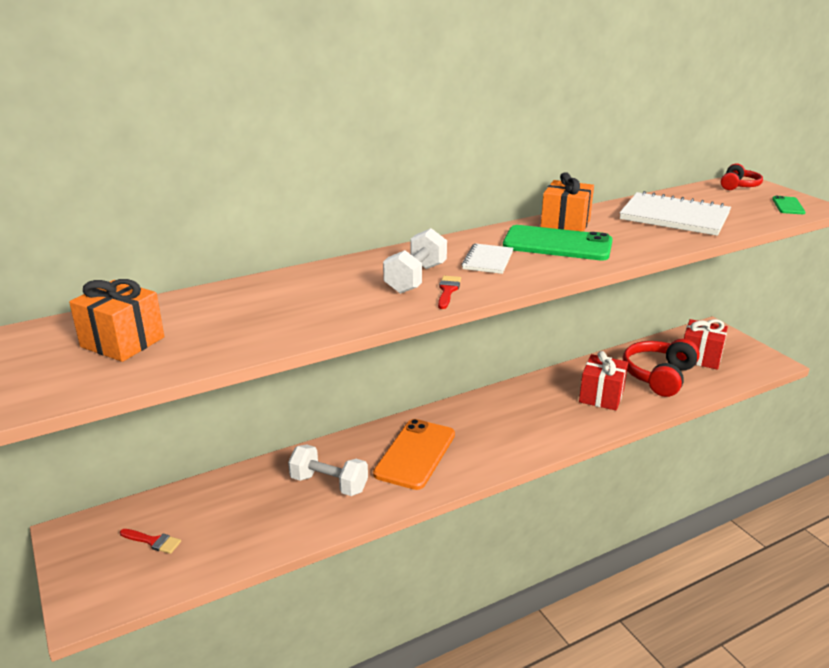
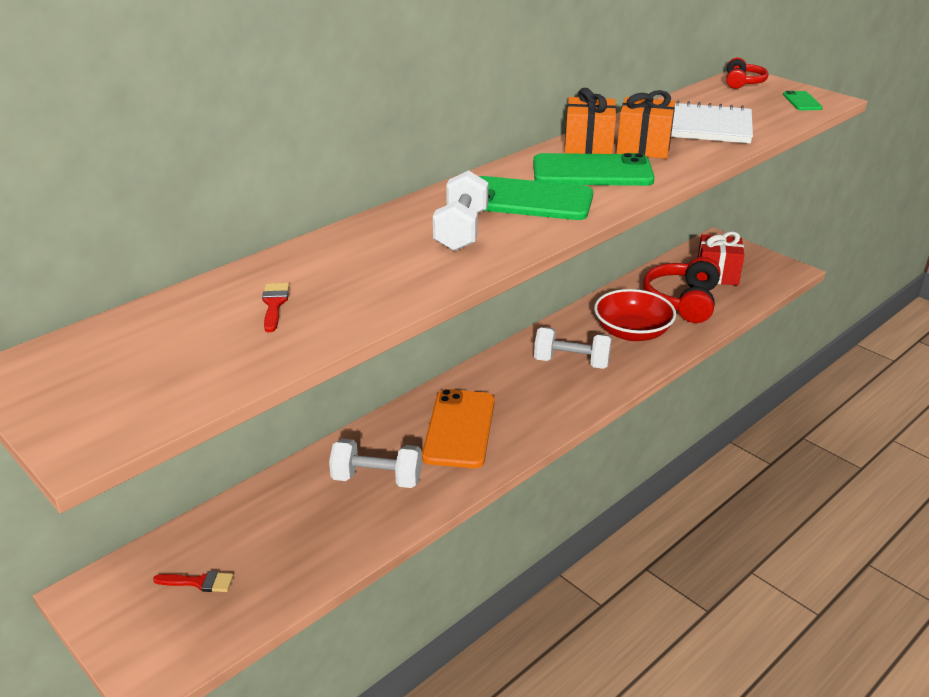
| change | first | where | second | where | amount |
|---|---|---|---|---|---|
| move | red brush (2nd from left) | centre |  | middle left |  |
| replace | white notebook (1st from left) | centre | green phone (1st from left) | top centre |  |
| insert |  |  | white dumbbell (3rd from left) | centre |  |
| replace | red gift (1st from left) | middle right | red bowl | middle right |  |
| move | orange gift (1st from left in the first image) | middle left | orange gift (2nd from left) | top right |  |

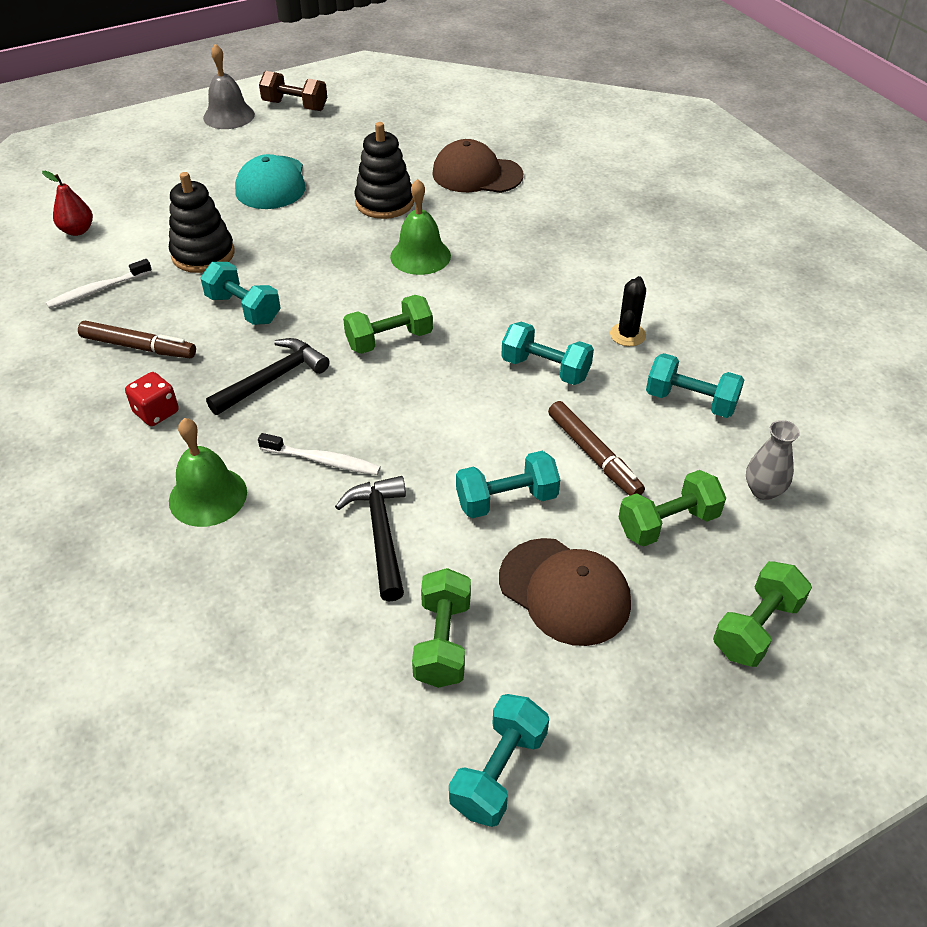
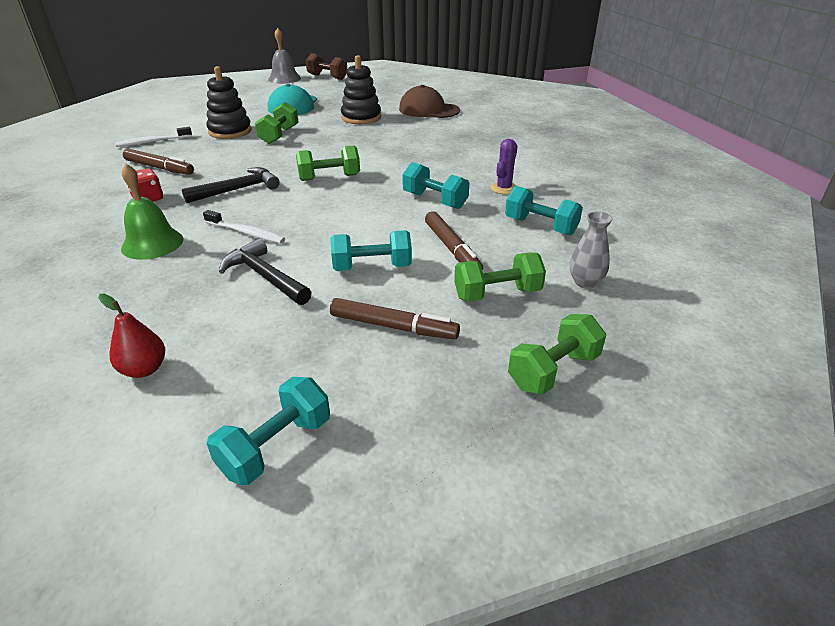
| change | first | where | second | where | amount |
|---|---|---|---|---|---|
| move | red pear | top left |  | middle left |  |
| rotate | black hammer (2nd from left) | centre |  | middle left | 45 degrees counterclockwise |
| move | green dumbbell (2nd from left in the first image) | bottom centre | green dumbbell (1st from left) | top left |  |
| replace | brown cap (2nd from left) | centre | brown marker (2nd from left) | centre |  |
| recolor | black cactus | middle right | purple cactus | top centre |  |
| delete | turquoise dumbbell (1st from left) | top left |  |  |  |
| delete | green bell (2nd from left) | top centre |  |  |  |

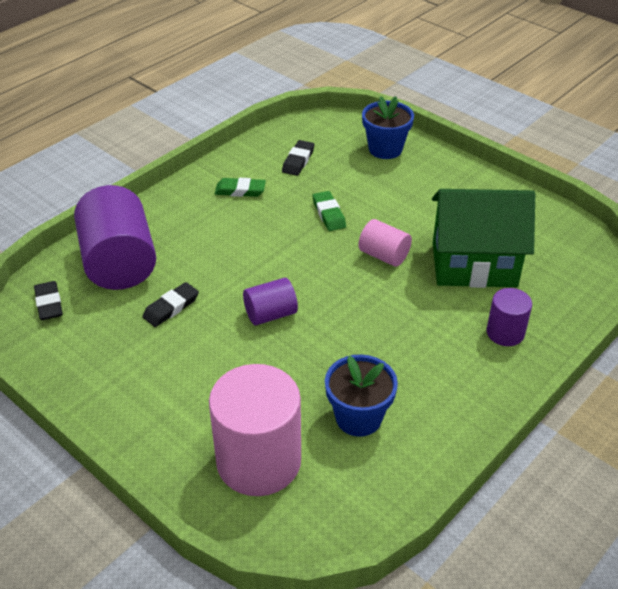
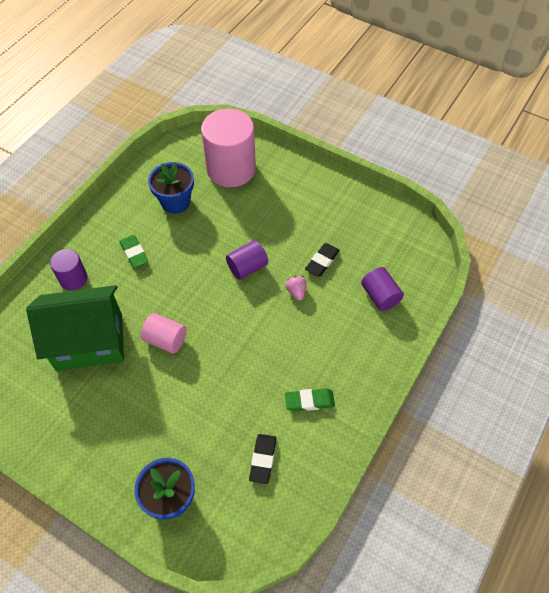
| change | first | where | second | where | amount |
|---|---|---|---|---|---|
| move | green eraser (2nd from left in the first image) | centre | green eraser (1st from left) | middle left |  |
| insert |  |  | pink strawberry | centre |  |
| resize | purple cylinder (1st from left in the first image) | middle left | purple cylinder (3rd from left) | middle right | x0.51 |
| delete | black eraser (1st from left) | middle left |  |  |  |

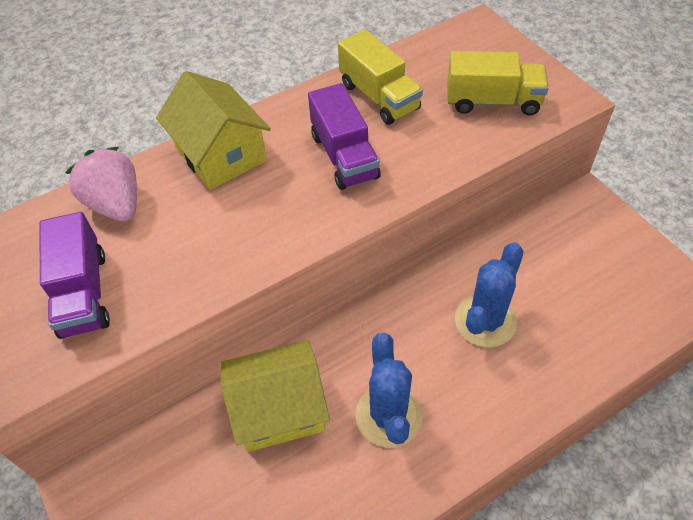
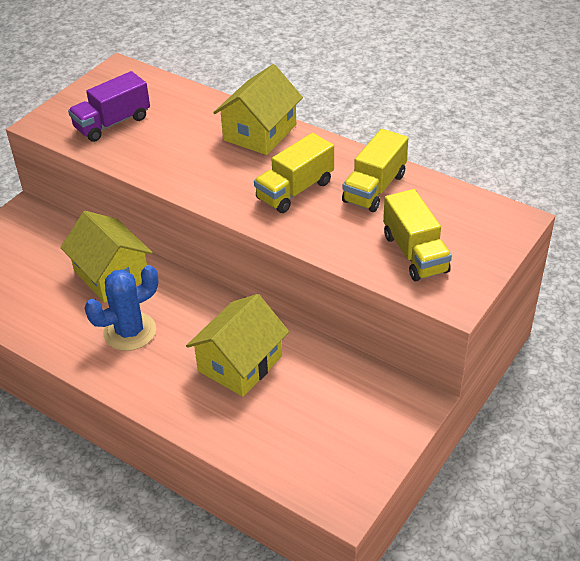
| change | first | where | second | where | amount |
|---|---|---|---|---|---|
| replace | blue cactus (2nd from left) | middle right | yellow house (2nd from left) | centre |  |
| recolor | purple truck (2nd from left) | top centre | yellow truck (1st from left) | top centre |  |
| delete | pink strawberry | middle left |  |  |  |

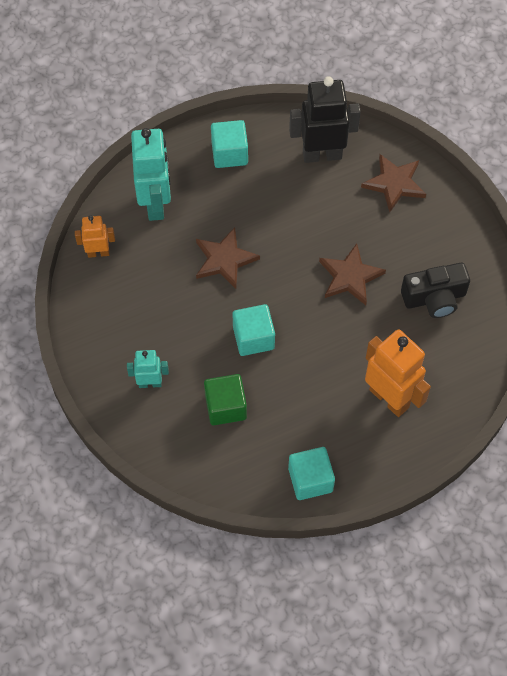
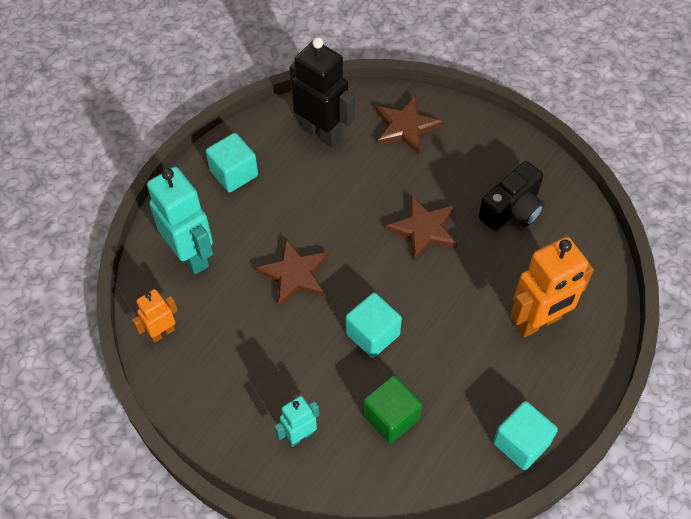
| change | first | where | second | where | amount |
|---|---|---|---|---|---|
| rotate | black robot | top centre |  | top centre | 75 degrees clockwise |
| rotate | orange robot (2nd from left) | middle right |  | middle right | 135 degrees clockwise |

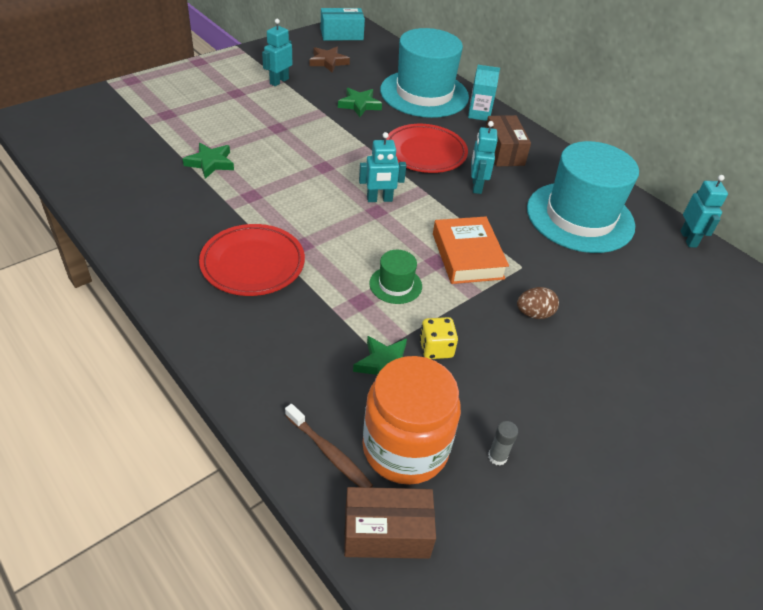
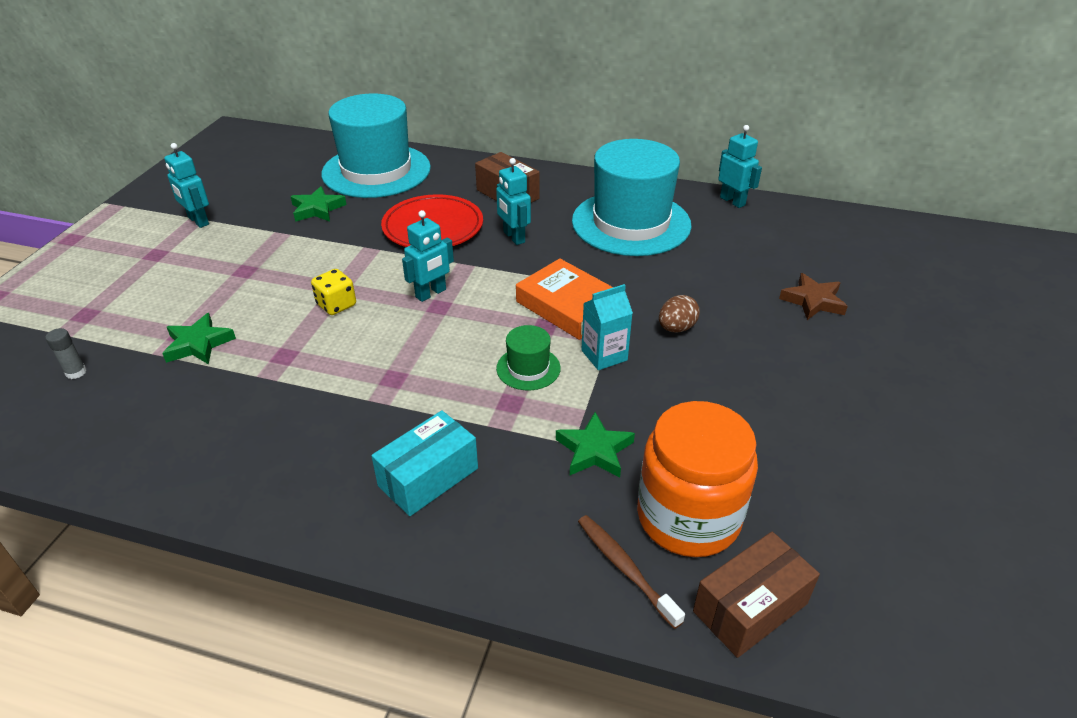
| change | first | where | second | where | amount |
|---|---|---|---|---|---|
| move | grey glue stick | bottom centre |  | middle left |  |
| rotate | turquoise robot (1st from left) | top centre |  | top left | 45 degrees counterclockwise |
| move | yellow dice | centre |  | middle left |  |
| move | turquoise box | top centre |  | centre |  |
| rotate | brown toothbrush | bottom centre |  | bottom centre | 135 degrees counterclockwise |
| move | turquoise carton | top centre |  | centre |  |
| move | brown star | top centre |  | middle right |  |
| delete | red plate (1st from left) | middle left |  |  |  |

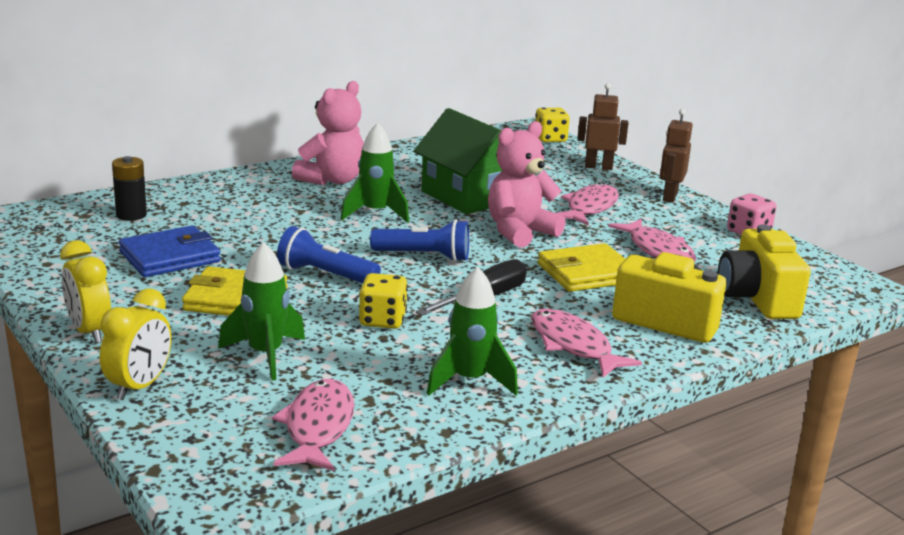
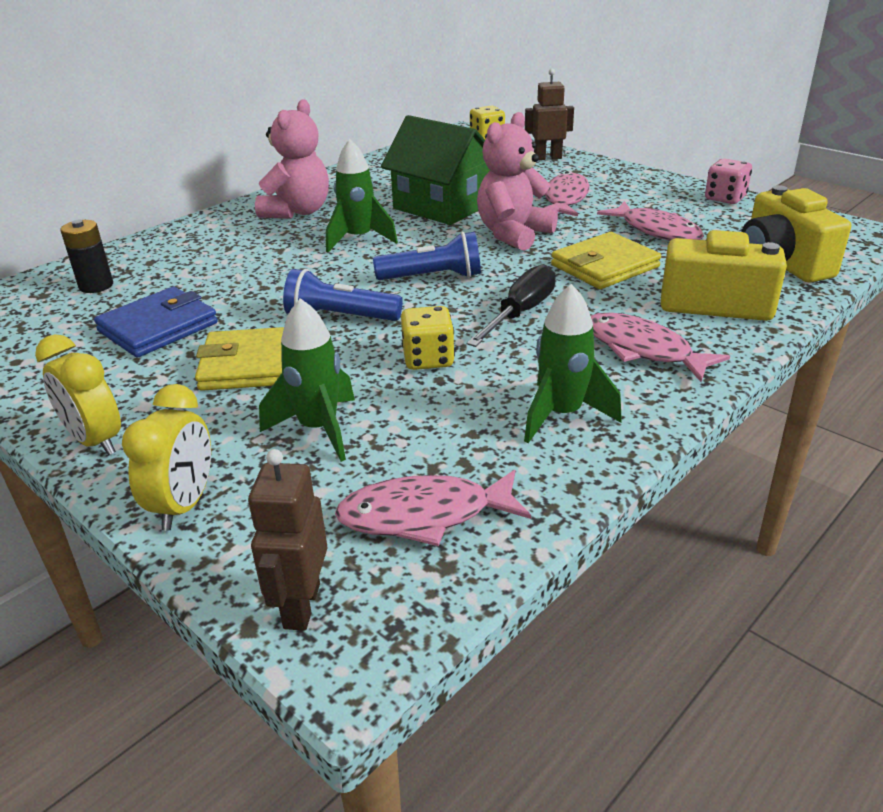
| change | first | where | second | where | amount |
|---|---|---|---|---|---|
| move | brown robot (2nd from left in the first image) | top right | brown robot (1st from left) | middle left |  |
| rotate | pink fish (1st from left) | bottom centre |  | centre | 90 degrees counterclockwise |

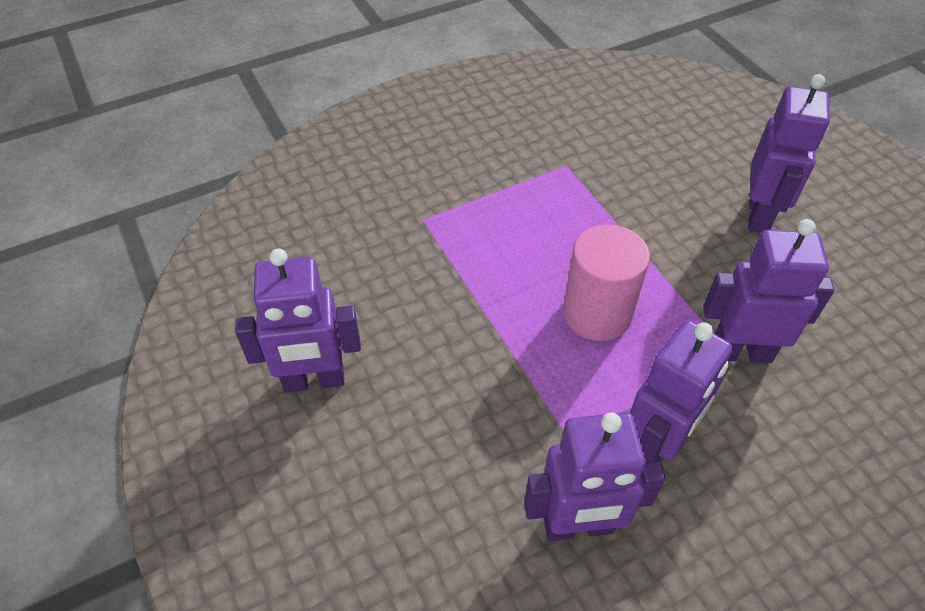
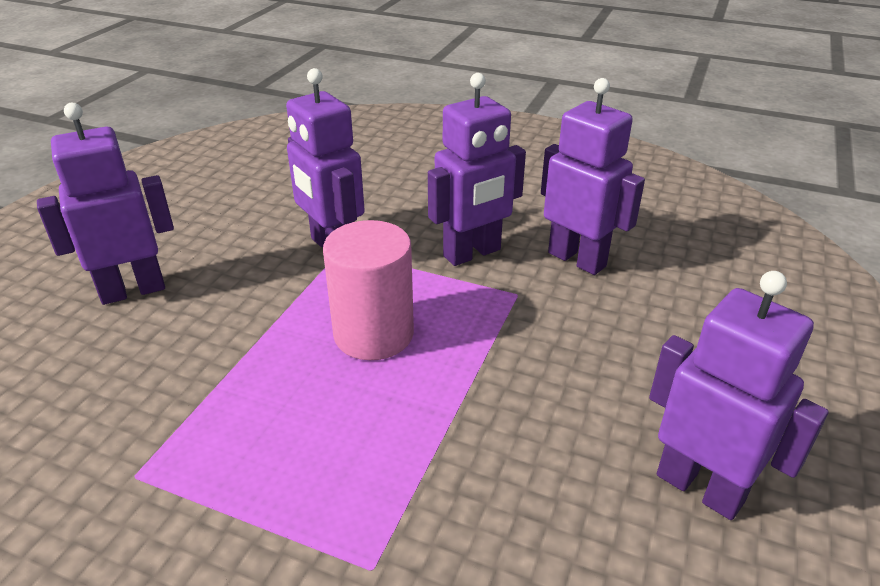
| change | first | where | second | where | amount |
|---|---|---|---|---|---|
| rotate | purple robot (3rd from left) | middle right |  | top centre | 150 degrees clockwise |

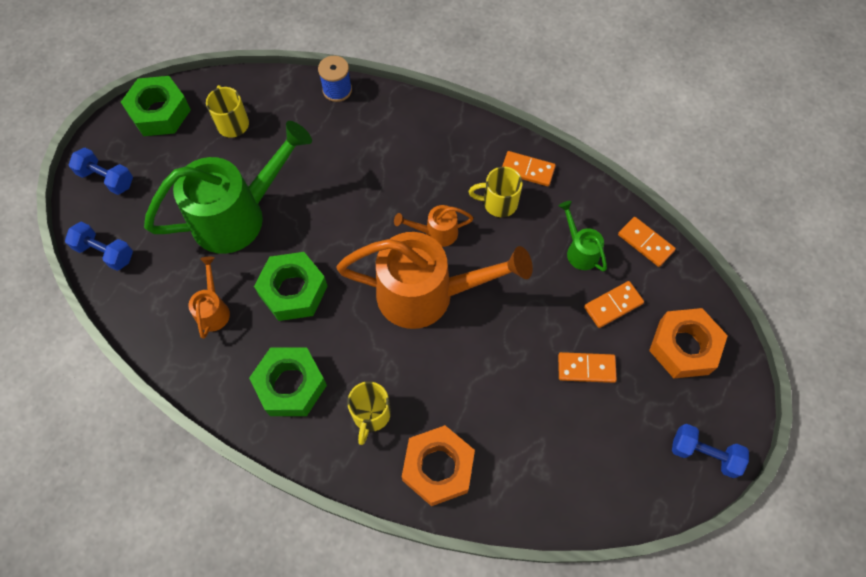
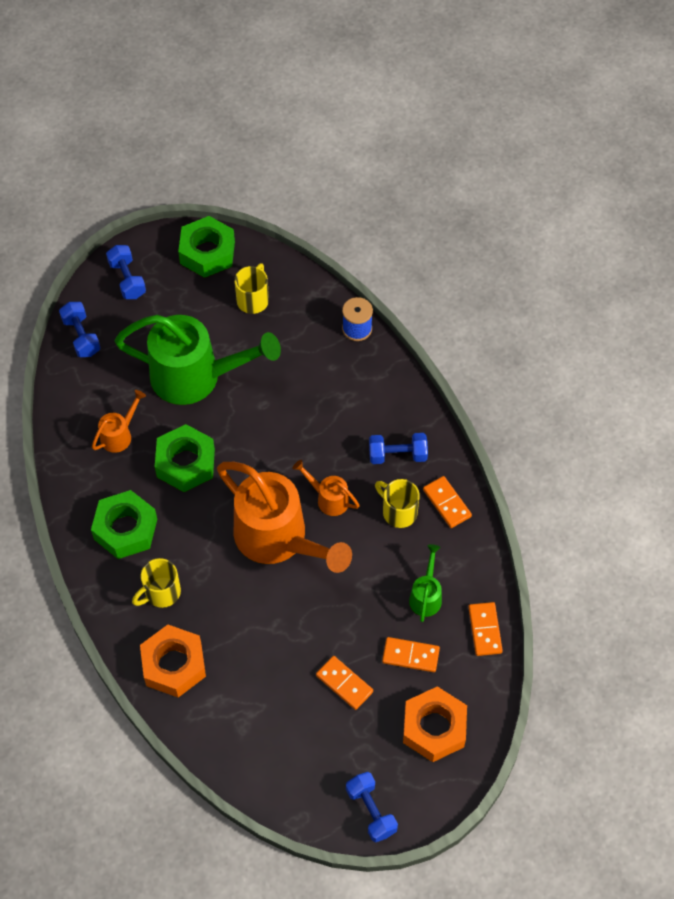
| change | first | where | second | where | amount |
|---|---|---|---|---|---|
| insert |  |  | blue dumbbell (4th from left) | centre |  |

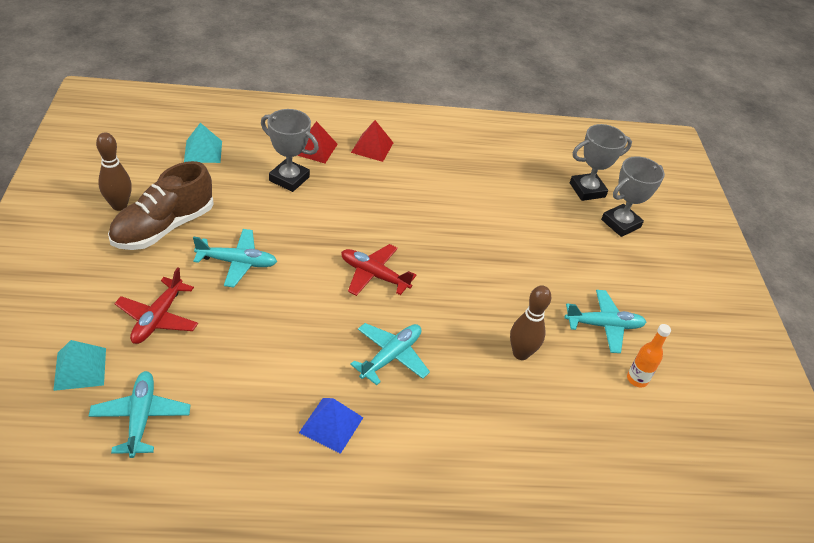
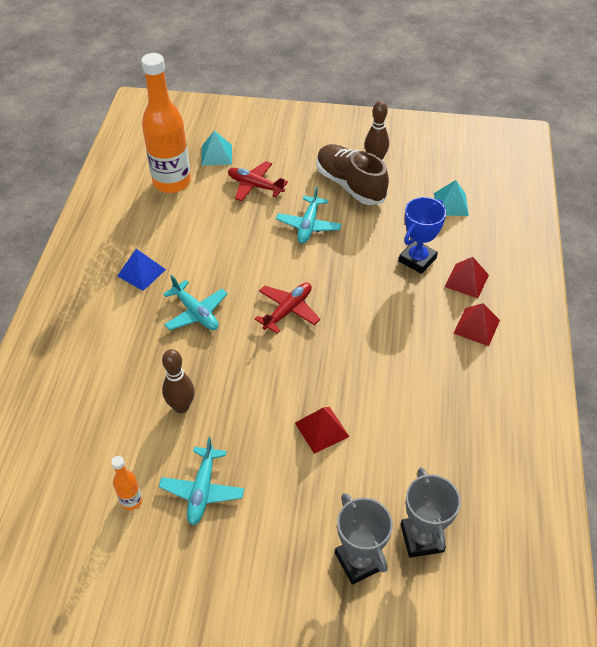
| change | first | where | second | where | amount |
|---|---|---|---|---|---|
| replace | turquoise plane (1st from left) | bottom left | orange bottle (2nd from left) | top left |  |
| insert |  |  | red pyramid (1st from left) | centre |  |
| recolor | grey trophy (1st from left) | top centre | blue trophy | middle right |  |

